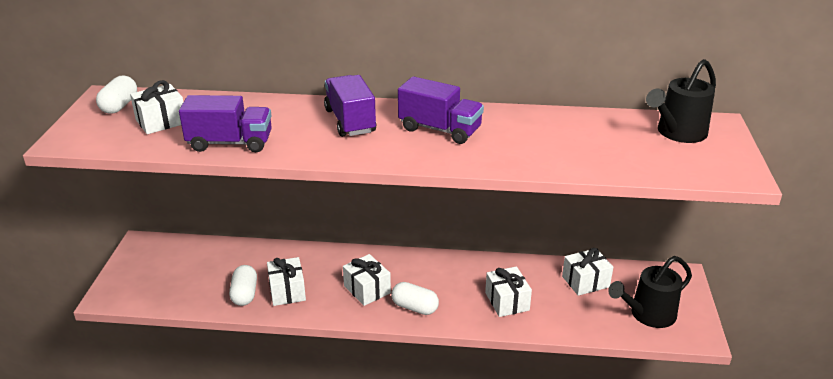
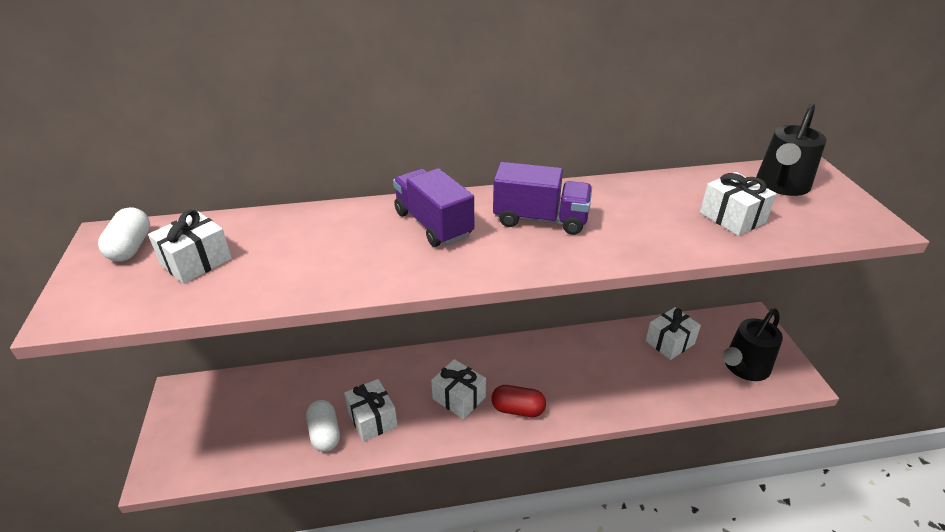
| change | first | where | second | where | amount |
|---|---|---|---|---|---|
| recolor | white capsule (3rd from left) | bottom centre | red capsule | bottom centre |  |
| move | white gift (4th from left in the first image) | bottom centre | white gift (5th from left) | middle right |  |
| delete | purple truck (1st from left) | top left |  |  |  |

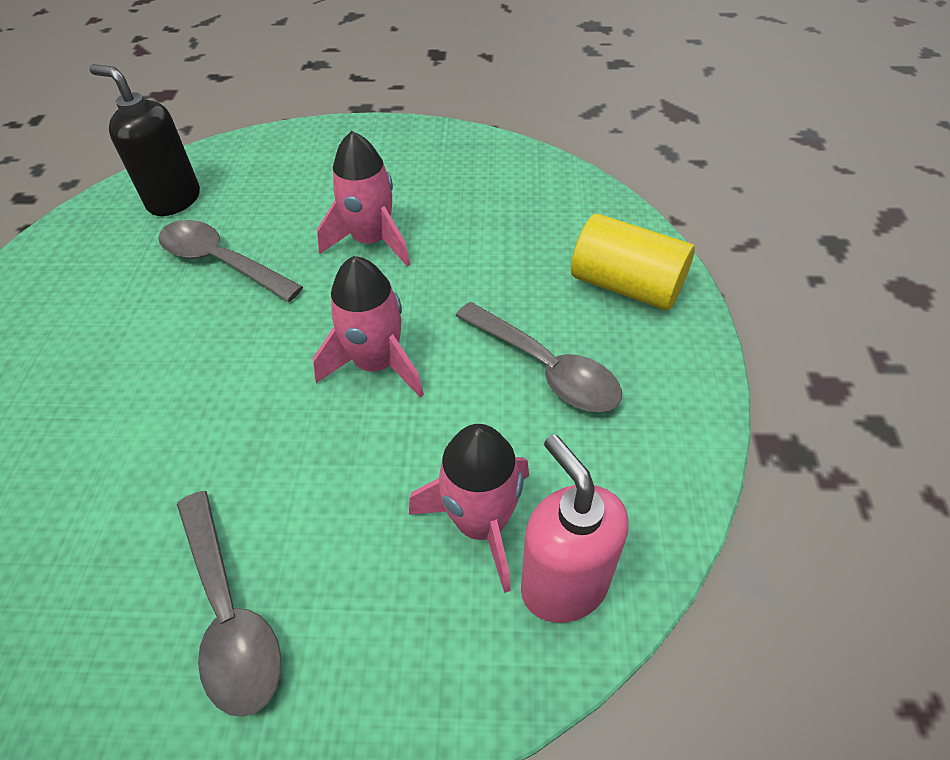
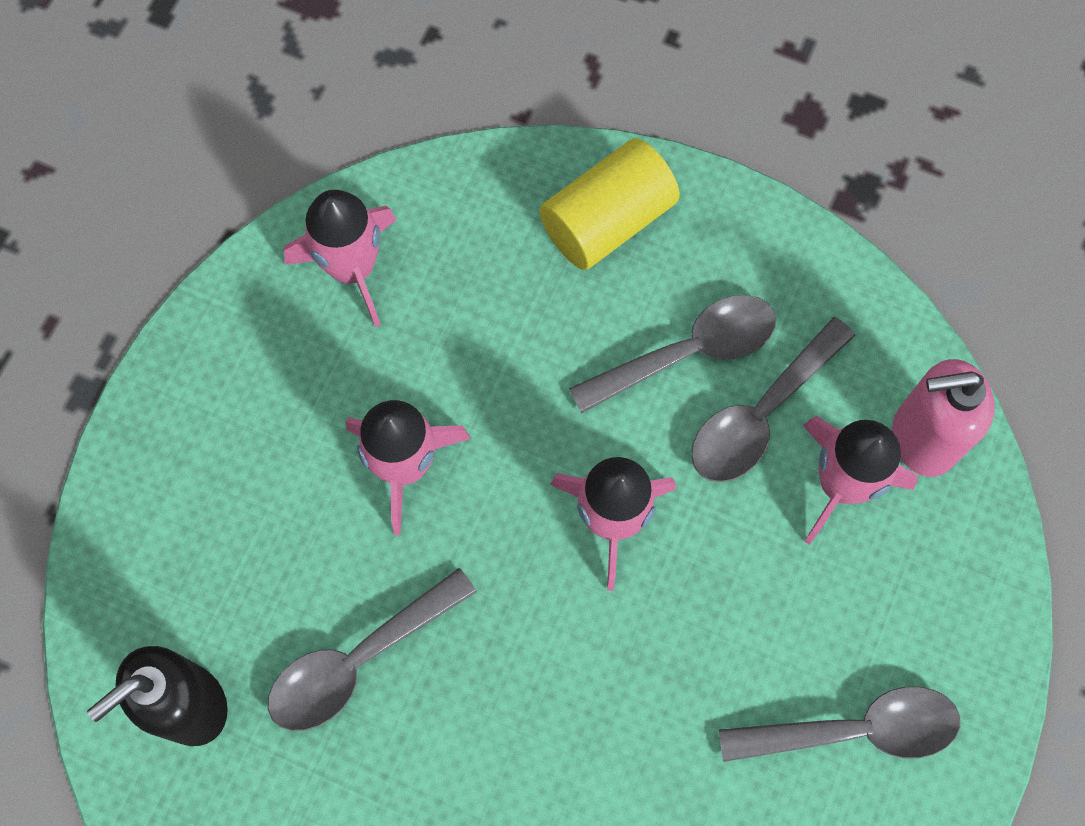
| change | first | where | second | where | amount |
|---|---|---|---|---|---|
| insert |  |  | pink rocket (1st from left) | top left |  |
| insert |  |  | grey spoon (3rd from left) | middle right |  |

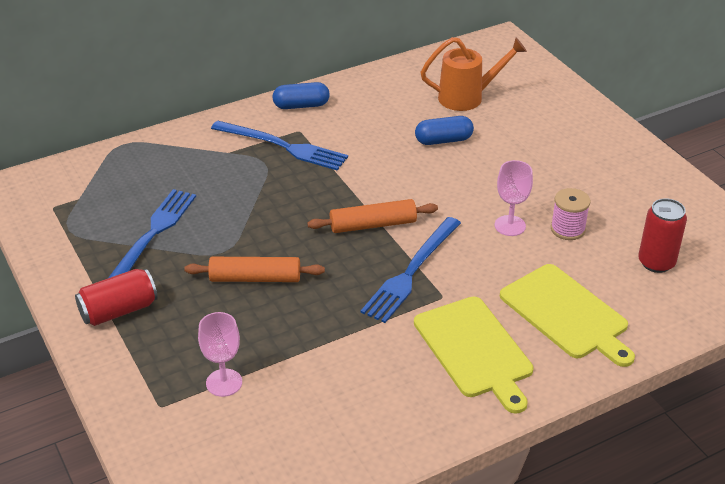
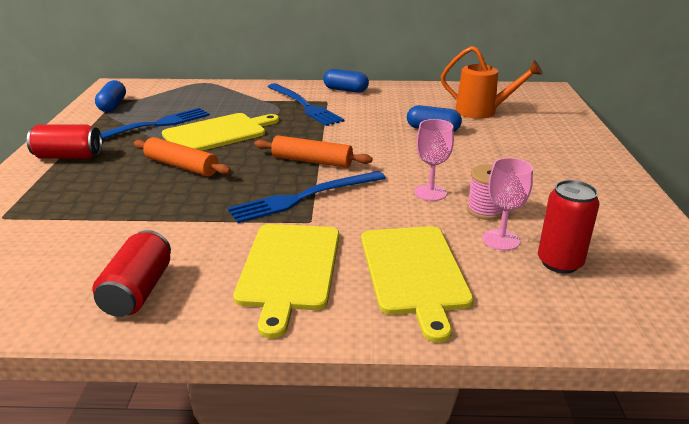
| change | first | where | second | where | amount |
|---|---|---|---|---|---|
| insert |  |  | red can (2nd from left) | middle left |  |
| insert |  |  | blue capsule (1st from left) | top left |  |
| insert |  |  | yellow cutting board (1st from left) | top left |  |
| move | pink goblet (1st from left in the first image) | bottom left | pink goblet (2nd from left) | middle right |  |

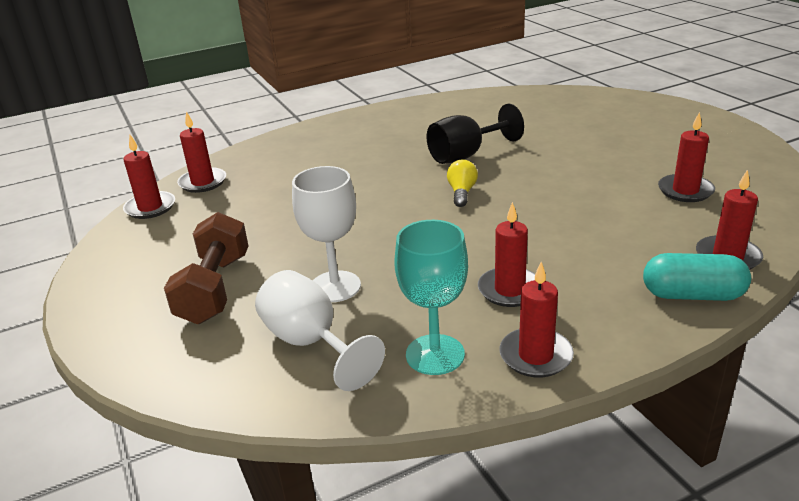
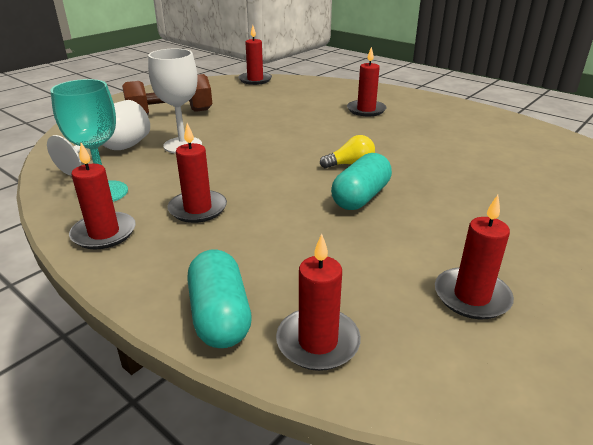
| change | first | where | second | where | amount |
|---|---|---|---|---|---|
| insert |  |  | turquoise capsule (2nd from left) | centre |  |
| move | red candle (2nd from left in the first image) | top left | red candle (5th from left) | top centre |  |
| delete | black goblet | top centre |  |  |  |

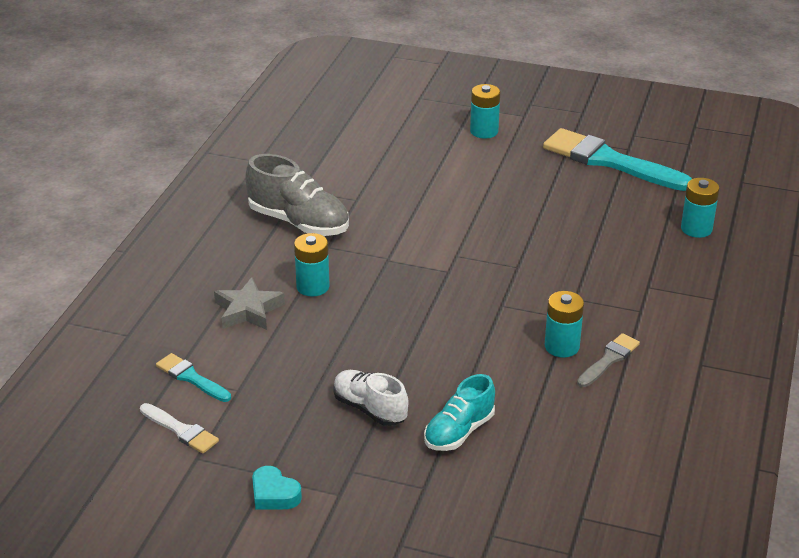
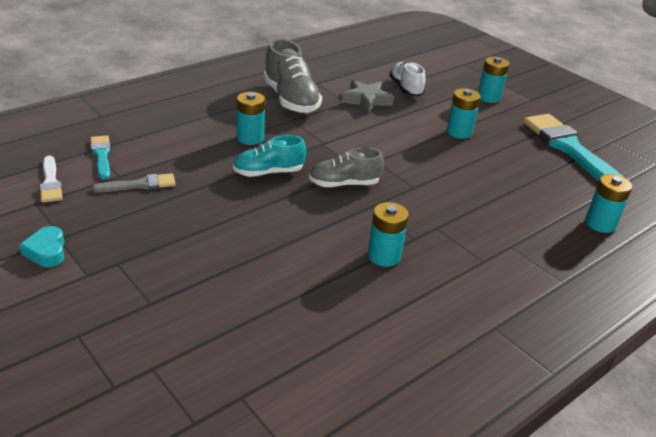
| change | first | where | second | where | amount |
|---|---|---|---|---|---|
| move | grey brush | middle right |  | middle left |  |
| move | turquoise shoe | bottom centre |  | centre |  |
| insert |  |  | grey shoe (2nd from left) | centre |  |
| move | grey star | middle left |  | top centre |  |
| move | white shoe | bottom centre |  | top centre |  |
| insert |  |  | turquoise battery (3rd from left) | top right |  |

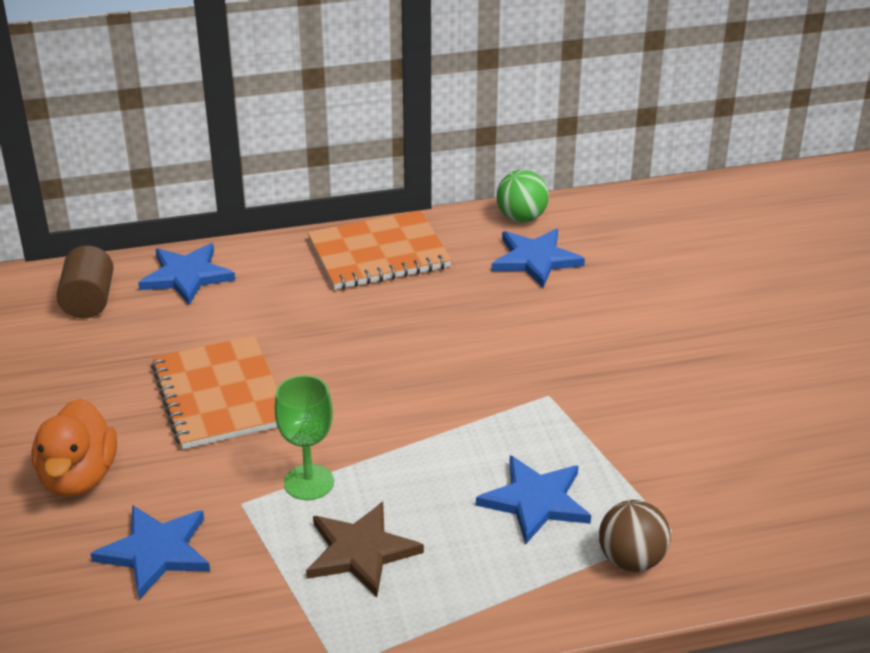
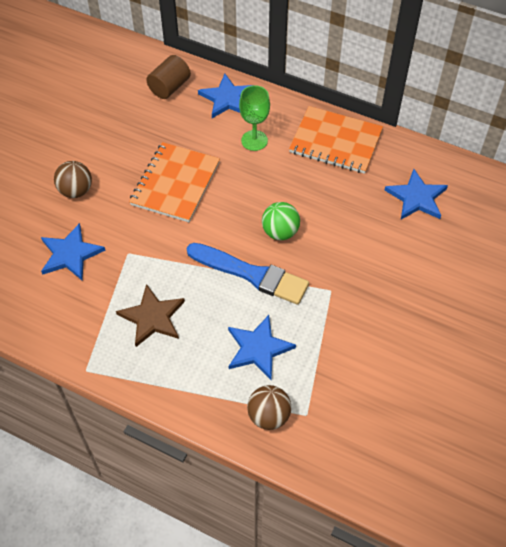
| change | first | where | second | where | amount |
|---|---|---|---|---|---|
| replace | orange duck | bottom left | brown ball (1st from left) | top left |  |
| insert |  |  | blue brush | centre |  |
| move | green goblet | bottom centre |  | top centre |  |
| move | green ball | top centre |  | centre |  |

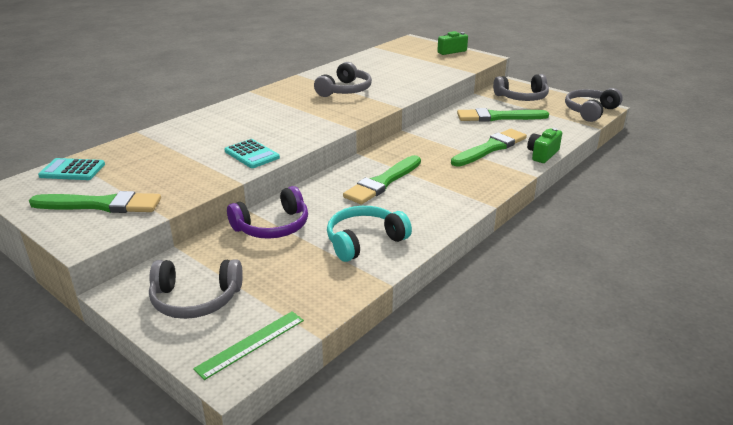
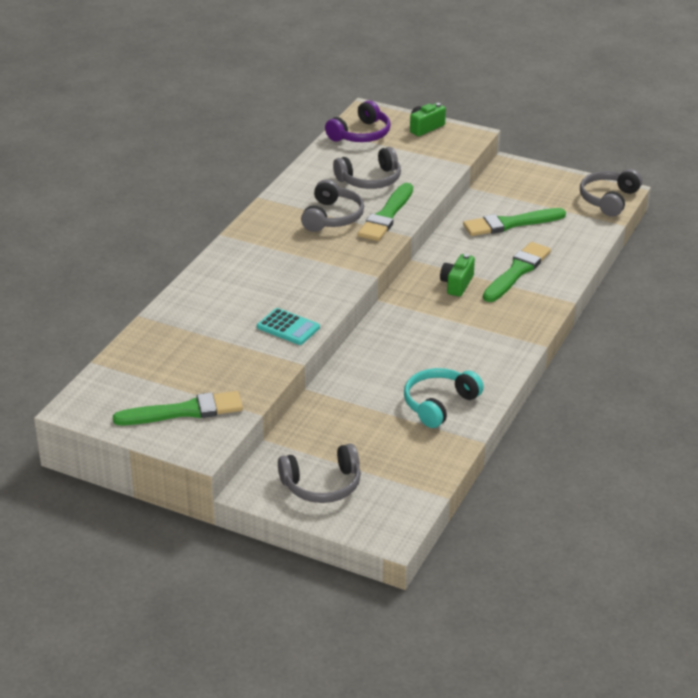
| change | first | where | second | where | amount |
|---|---|---|---|---|---|
| move | purple headphones | centre |  | top centre |  |
| move | grey headphones (3rd from left) | top right |  | top centre |  |
| move | green brush (2nd from left) | centre |  | top centre |  |
| move | green camera (2nd from left) | middle right |  | centre |  |
| delete | turquoise calculator (1st from left) | middle left |  |  |  |
| delete | green ruler | bottom centre |  |  |  |

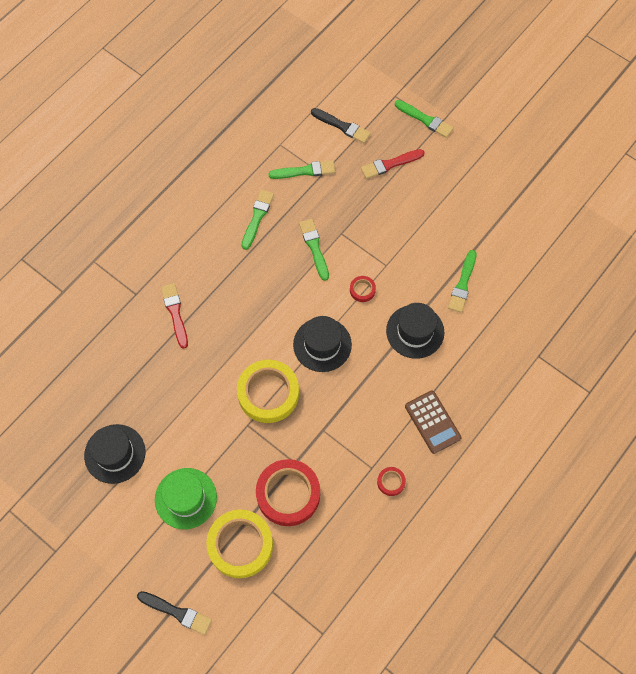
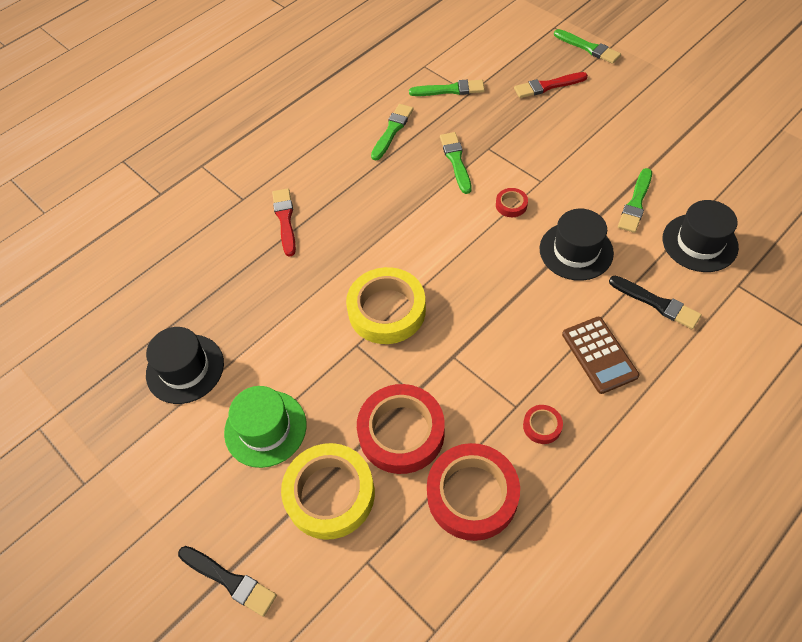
| change | first | where | second | where | amount |
|---|---|---|---|---|---|
| insert |  |  | red tape (2nd from left) | bottom centre |  |
| move | black brush (2nd from left) | top centre |  | middle right |  |
| move | black hat (2nd from left in the first image) | centre | black hat (3rd from left) | middle right |  |

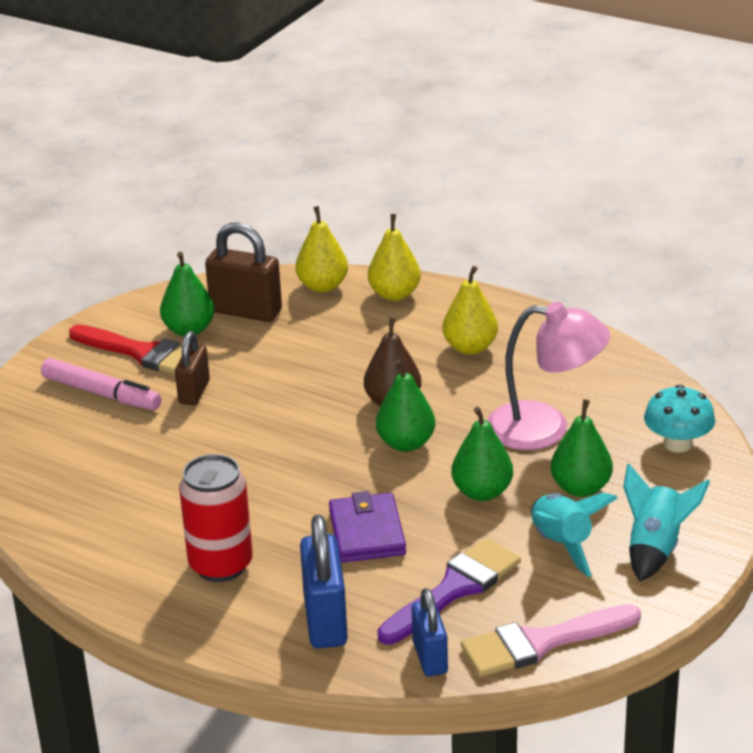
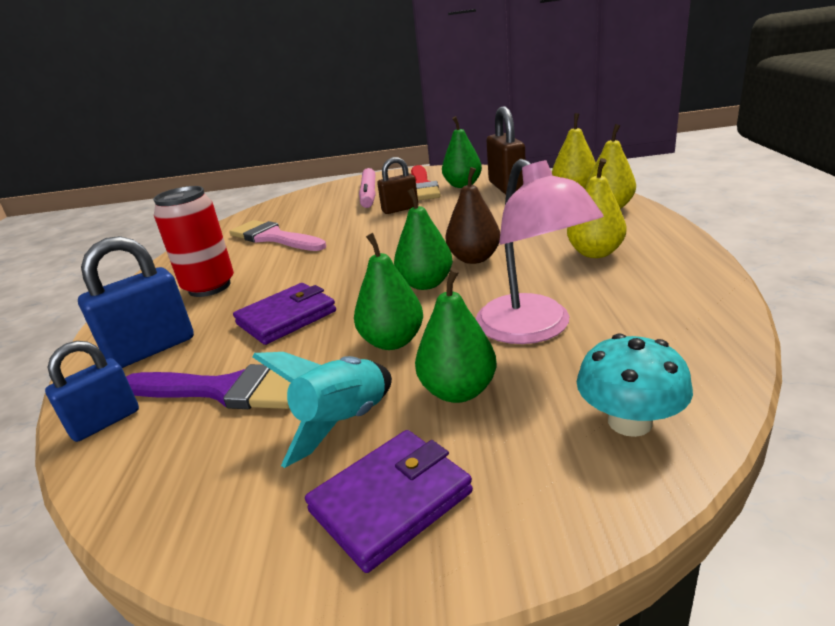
| change | first | where | second | where | amount |
|---|---|---|---|---|---|
| move | pink brush | bottom right |  | middle left |  |
| replace | turquoise rocket (2nd from left) | bottom right | purple wallet (2nd from left) | bottom centre |  |

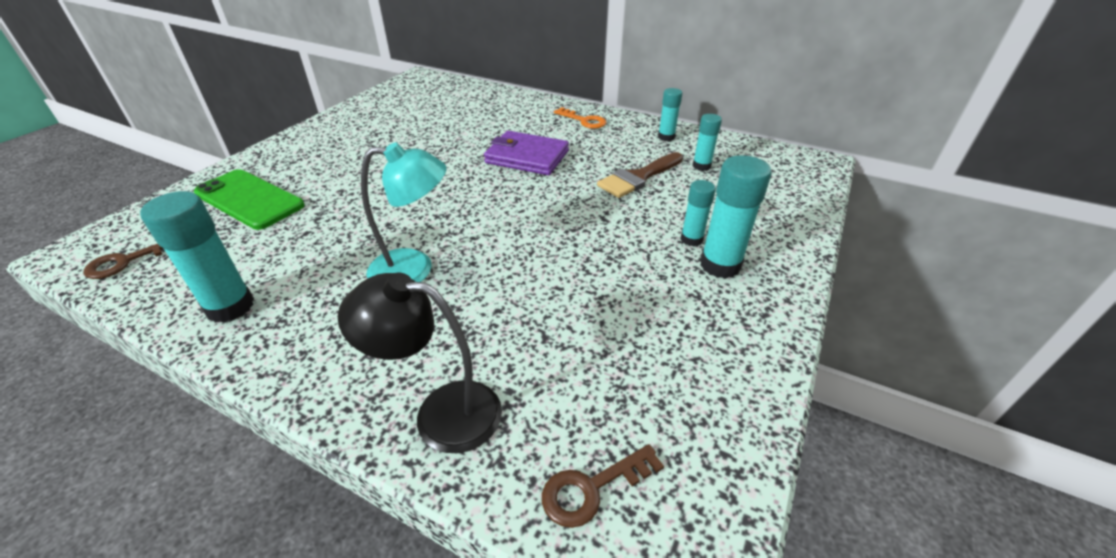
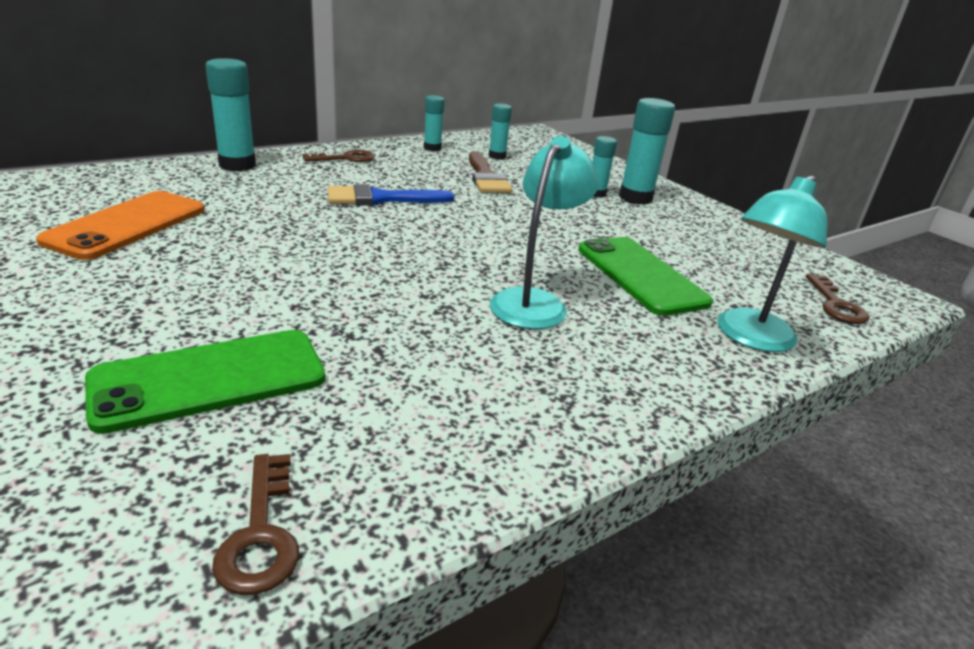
| change | first | where | second | where | amount |
|---|---|---|---|---|---|
| insert |  |  | orange phone | middle left |  |
| move | turquoise glue stick (1st from left) | middle left |  | top left |  |
| recolor | orange key | top centre | brown key (2nd from left) | top centre |  |
| replace | purple wallet | top centre | blue brush | top centre |  |
| insert |  |  | green phone (2nd from left) | centre |  |
| recolor | black lamp | centre | turquoise lamp (2nd from left) | middle right |  |

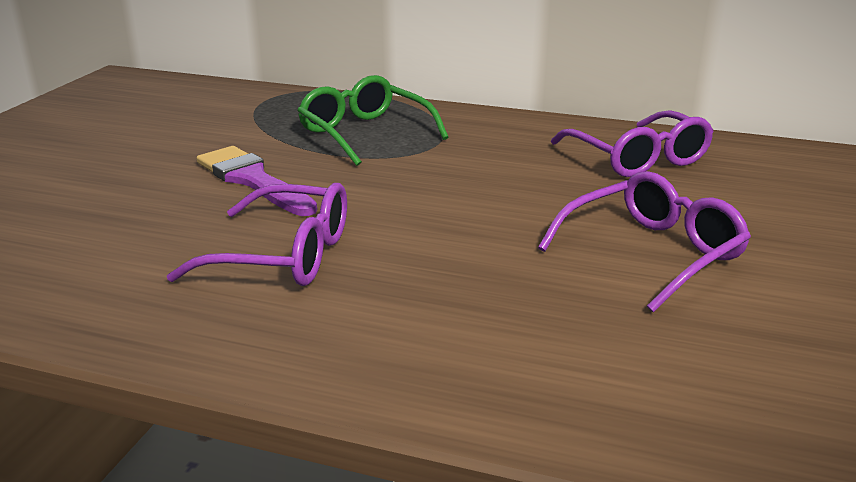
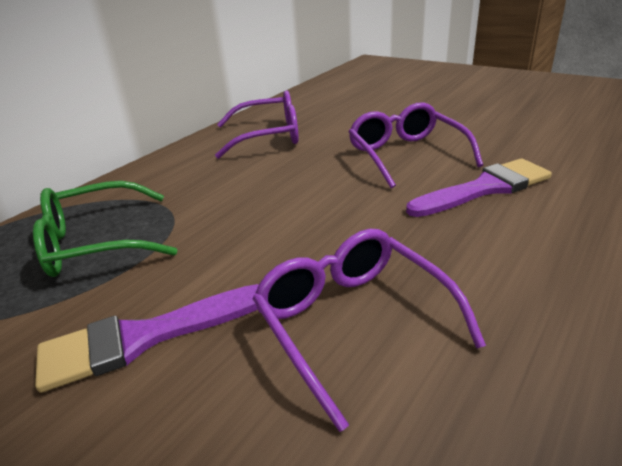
| change | first | where | second | where | amount |
|---|---|---|---|---|---|
| rotate | purple glasses (1st from left in the first image) | middle left | purple glasses (2nd from left) | bottom centre | 60 degrees counterclockwise |
| insert |  |  | purple brush (2nd from left) | middle right |  |

